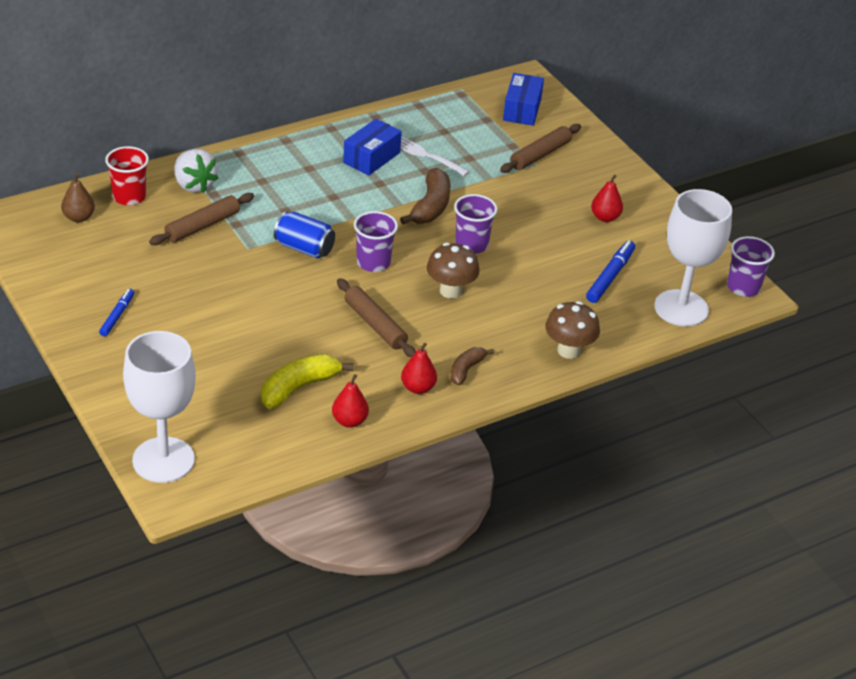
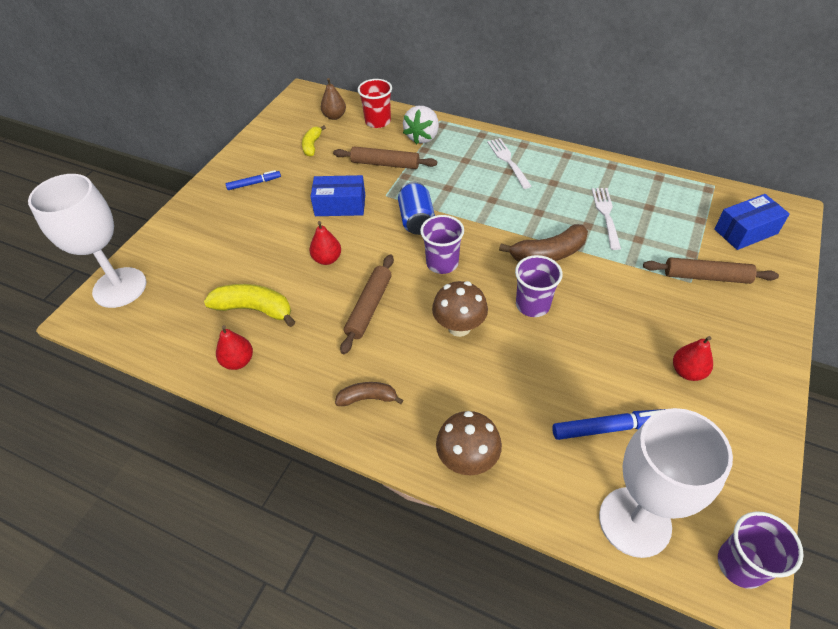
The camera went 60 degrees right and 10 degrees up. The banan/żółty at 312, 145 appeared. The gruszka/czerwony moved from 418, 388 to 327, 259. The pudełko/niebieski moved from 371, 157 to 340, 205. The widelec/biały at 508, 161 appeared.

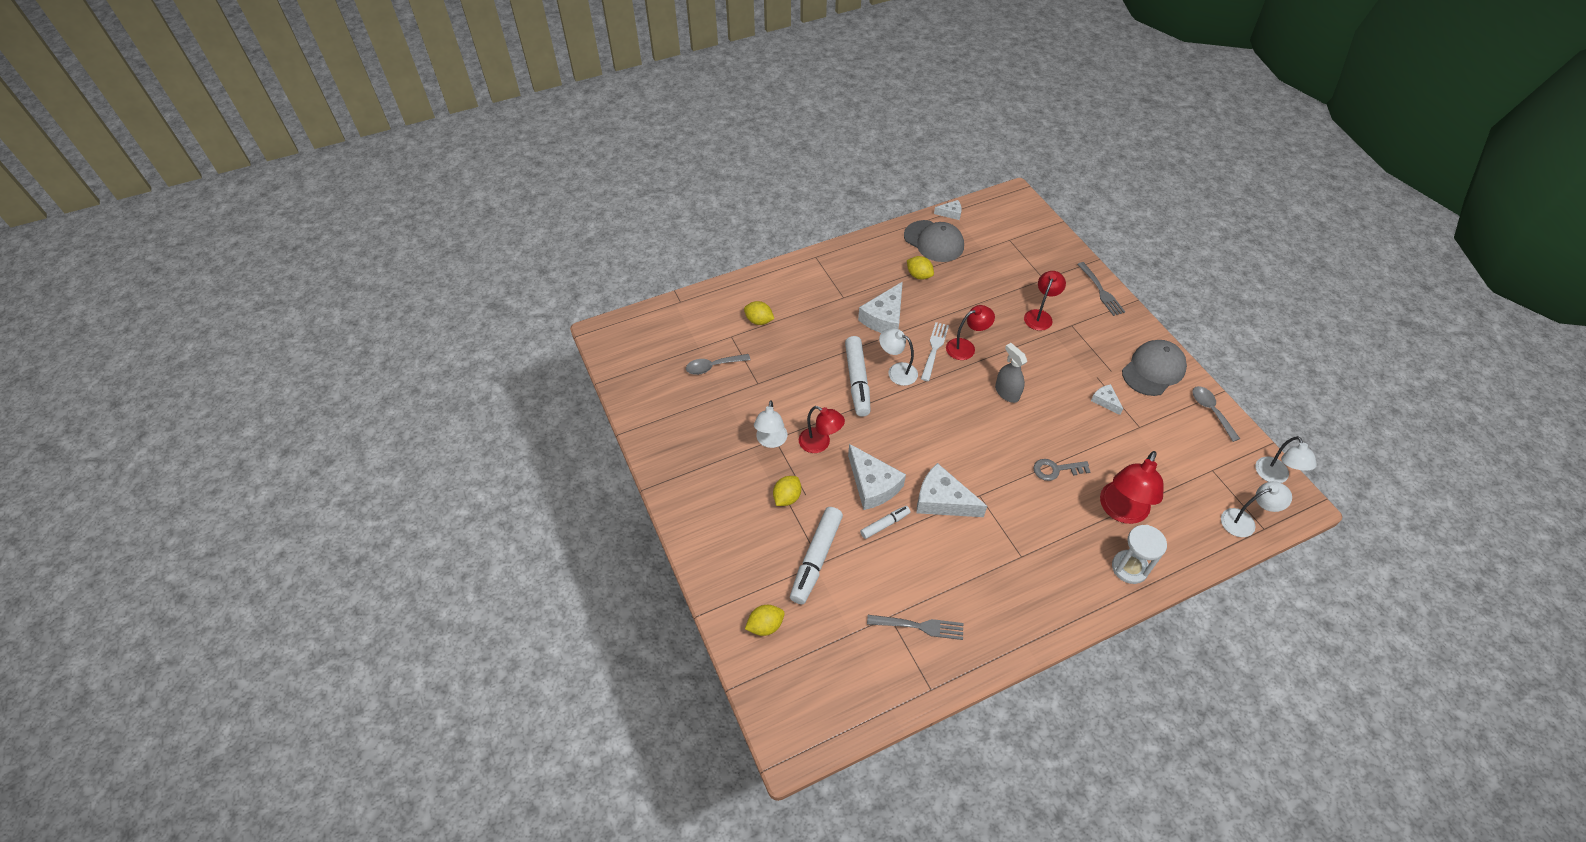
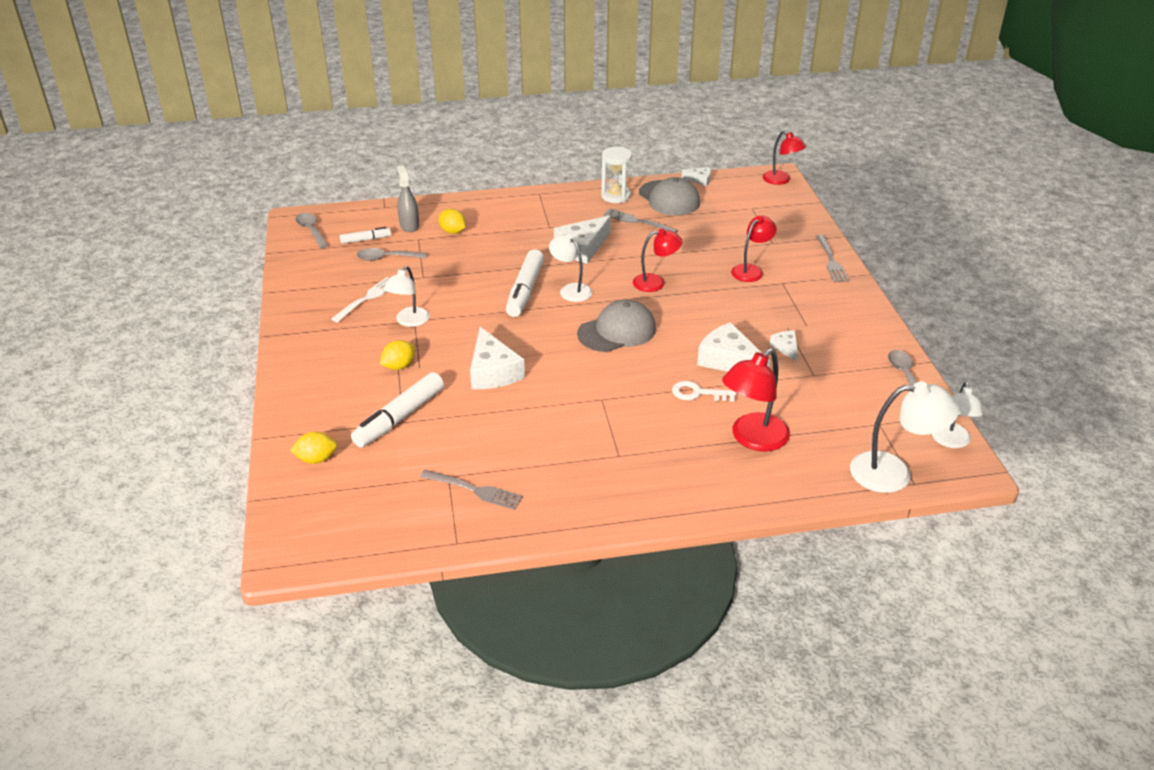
The camera went 15 degrees right and 15 degrees down. The łyżka/szary at 311, 230 appeared. The widelec/biały moved from 934, 349 to 367, 299. The flamaster/biały moved from 884, 524 to 365, 240. The spryskiwacz/szary moved from 1007, 392 to 409, 225. The czapka/szary moved from 1153, 370 to 617, 331. The klepsydra/biały moved from 1129, 568 to 615, 196. The cytryna/żółty at 919, 275 was replaced by the widelec/szary at 638, 221. The klucz/szary at 1056, 470 became the klucz/biały at 698, 393. The ser/biały moved from 942, 500 to 729, 360. The lampka/czerwony moved from 820, 444 to 781, 180. The lampka/biały at 1244, 521 changed to 1.51 times the size.

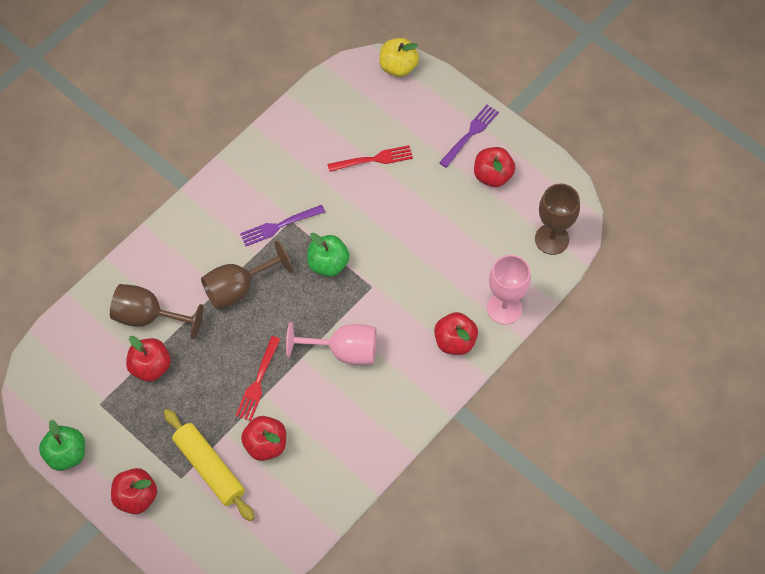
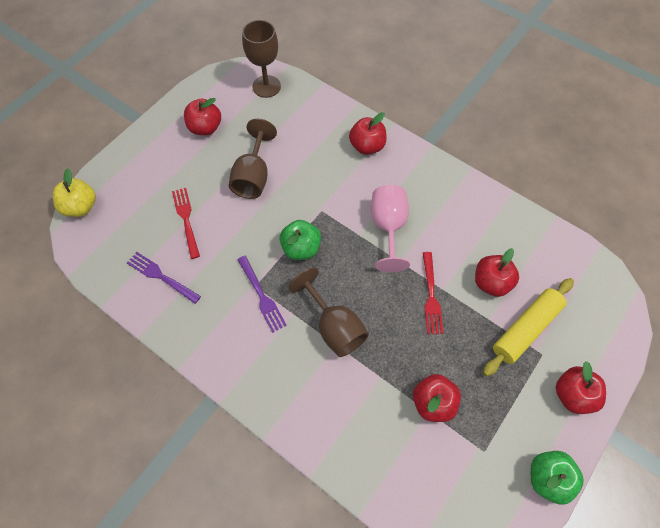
The camera went 95 degrees left and 0 degrees up. The widelec/fioletowy moved from 470, 134 to 161, 276. The kielich/brązowy moved from 148, 316 to 253, 176. The widelec/czerwony at 258, 382 turned 75 degrees clockwise. The kielich/różowy at 504, 308 disappeared.

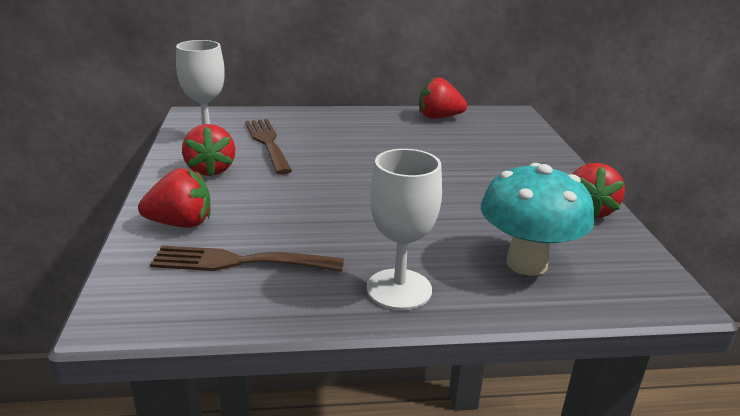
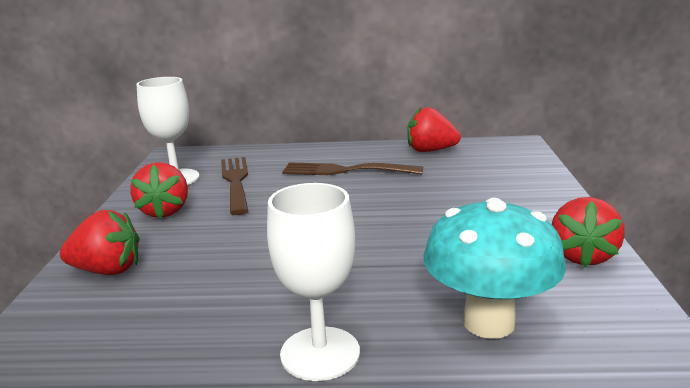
The camera went 10 degrees right and 5 degrees down. The widelec/brązowy moved from 240, 262 to 346, 170.

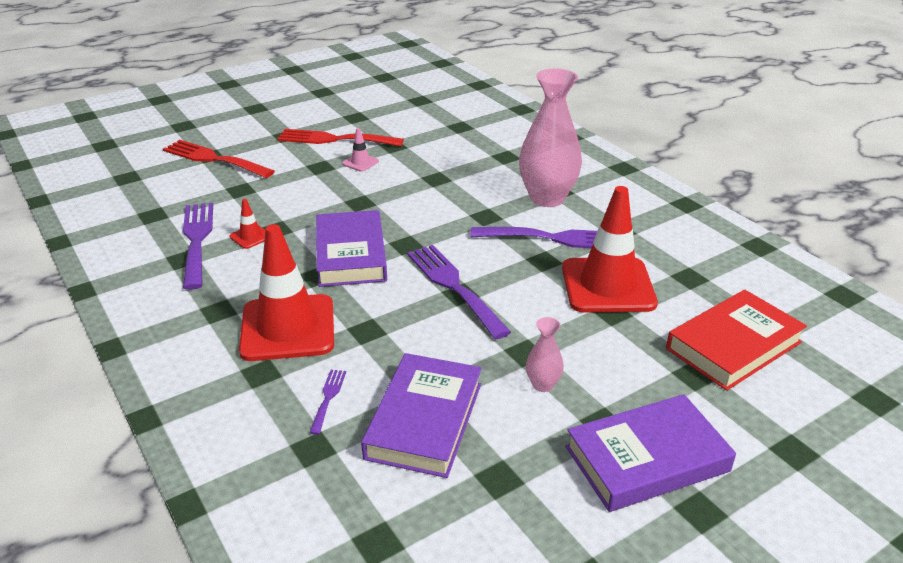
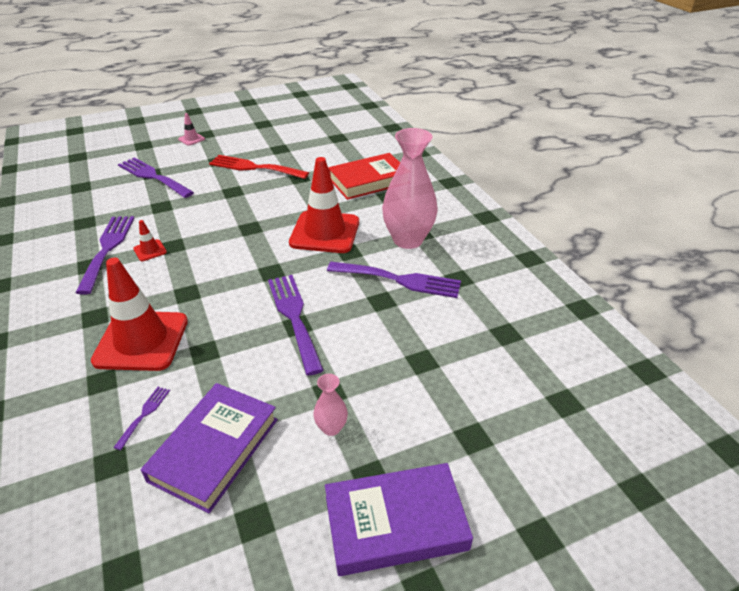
The camera went 10 degrees right and 5 degrees up. The widelec/czerwony at 214, 159 became the widelec/fioletowy at 153, 177. The pachołek/różowy moved from 360, 162 to 191, 139. The pachołek/czerwony moved from 608, 286 to 325, 232. The książka/czerwony moved from 733, 345 to 368, 181. The książka/fioletowy at 351, 254 disappeared.

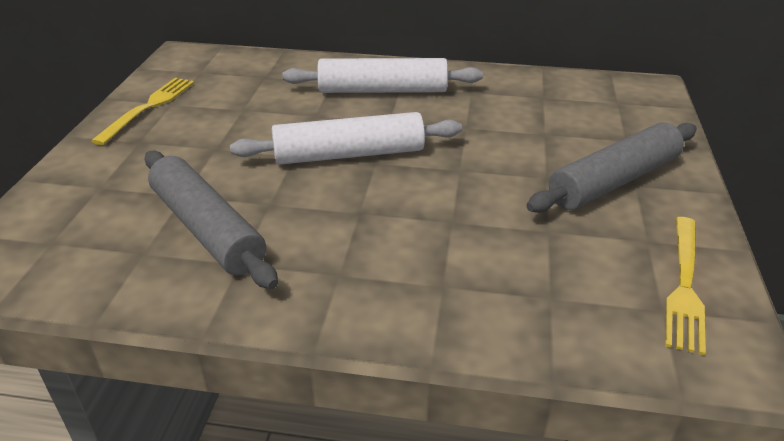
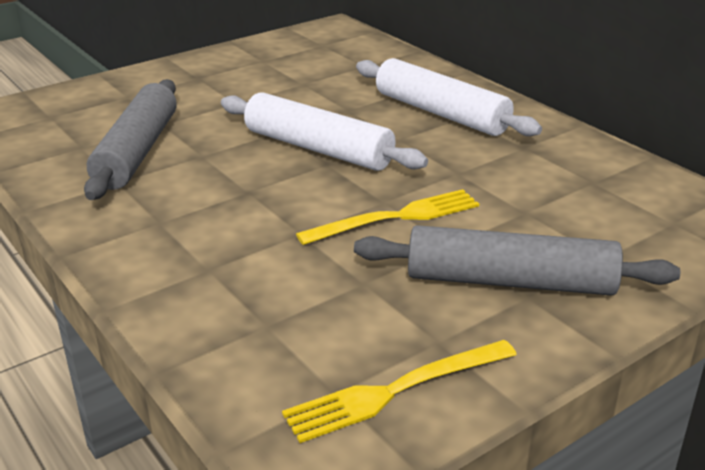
The camera went 45 degrees right and 5 degrees down. The widelec/żółty moved from 149, 107 to 396, 217.

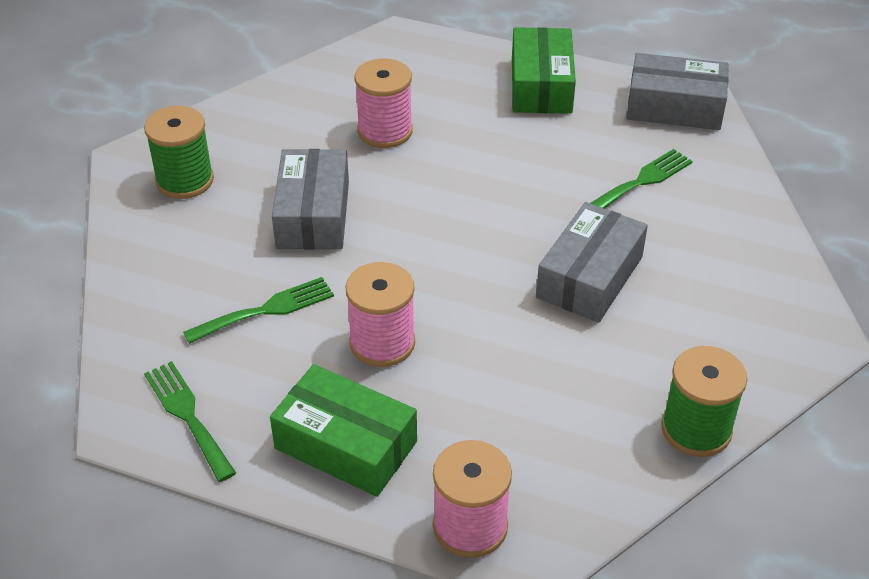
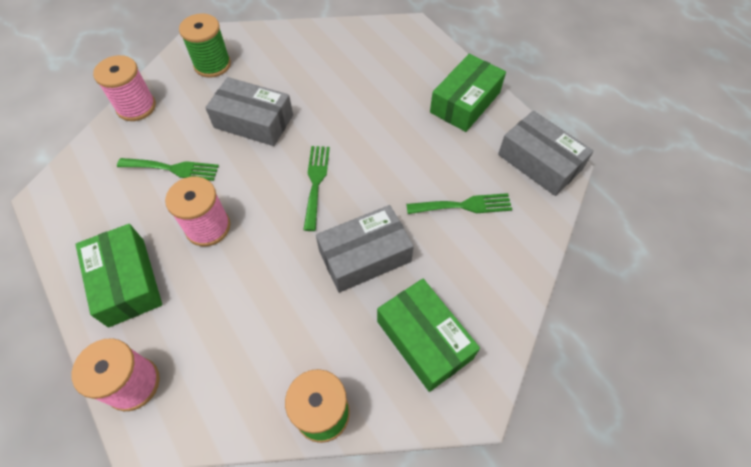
The camera went 35 degrees right and 15 degrees up. The szpulka/różowy moved from 385, 131 to 136, 107. The pudełko/szary at 313, 214 turned 75 degrees clockwise. The widelec/zielony moved from 187, 416 to 316, 182. The pudełko/zielony at 424, 339 appeared.

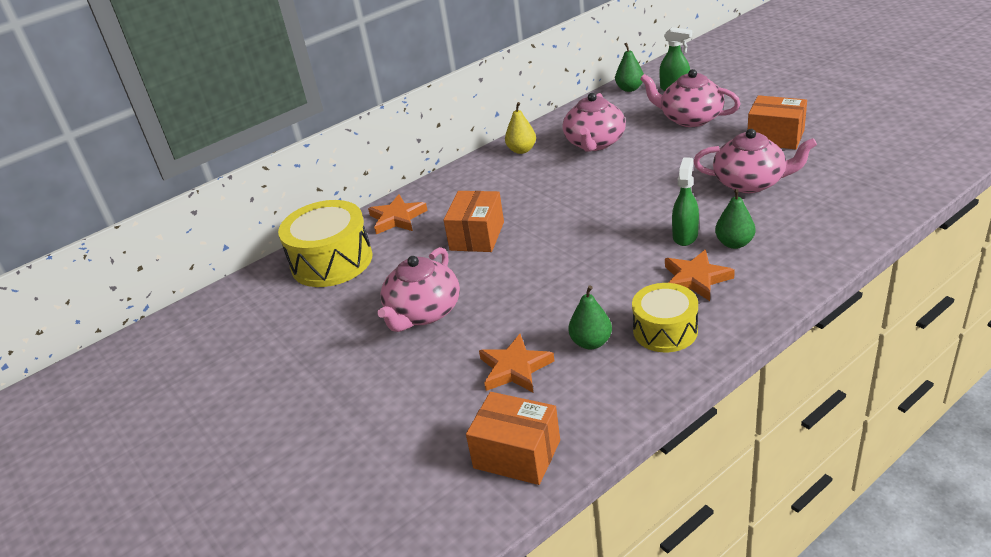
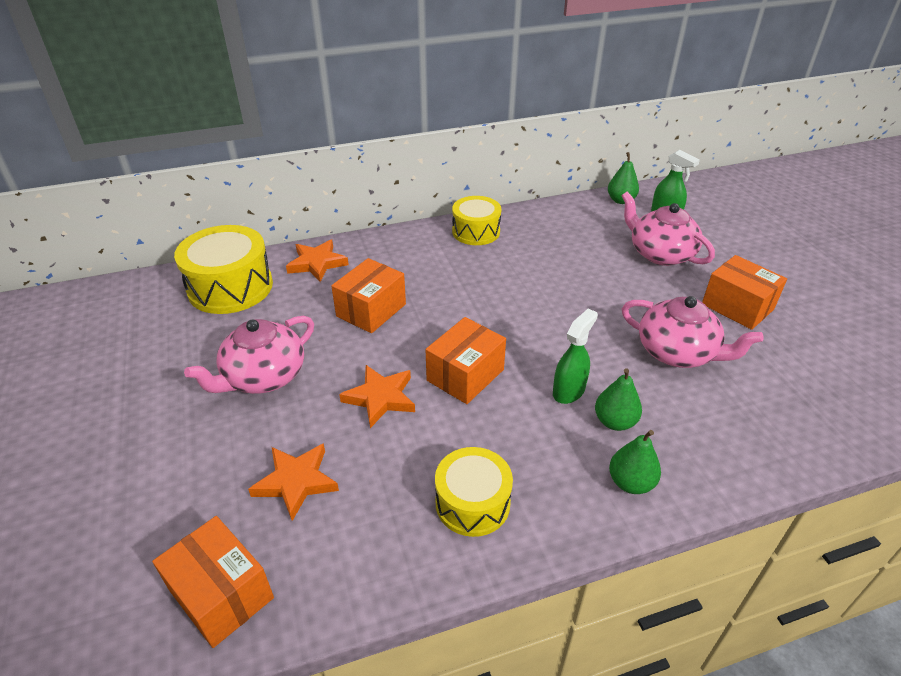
The camera went 15 degrees right and 5 degrees up. The gwiazda/pomarańczowy moved from 696, 279 to 380, 398. The pudełko/pomarańczowy at 465, 375 appeared. The gruszka/żółty at 522, 150 was replaced by the bęben/żółty at 476, 231. The gruszka/zielony moved from 591, 342 to 630, 482. The imbryk/różowy at 594, 143 disappeared.

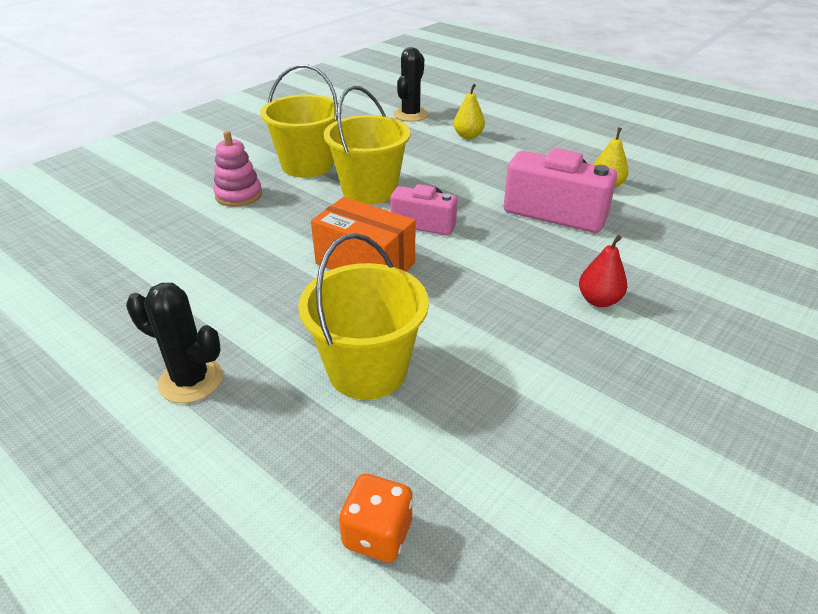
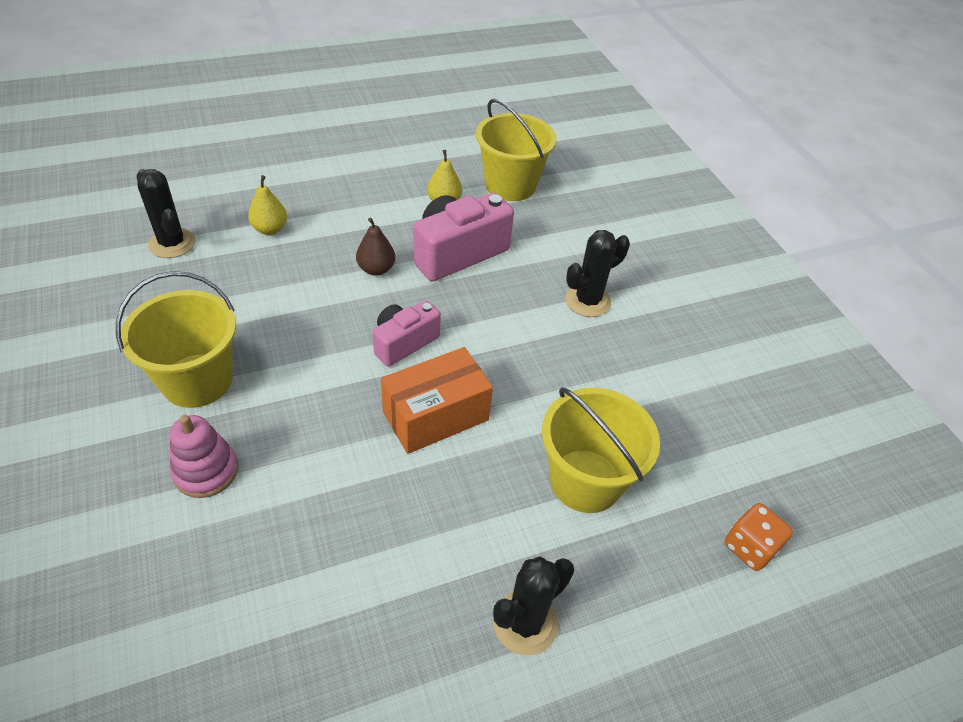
The camera went 65 degrees left and 10 degrees up. The gruszka/brązowy at 376, 269 appeared. The wiadro/żółty moved from 369, 190 to 510, 185. The gruszka/czerwony at 599, 300 was replaced by the kaktus/czarny at 588, 301.

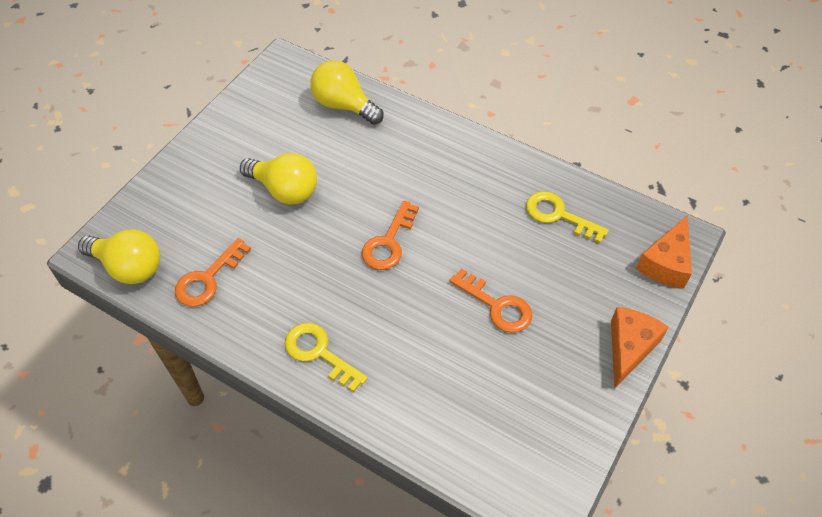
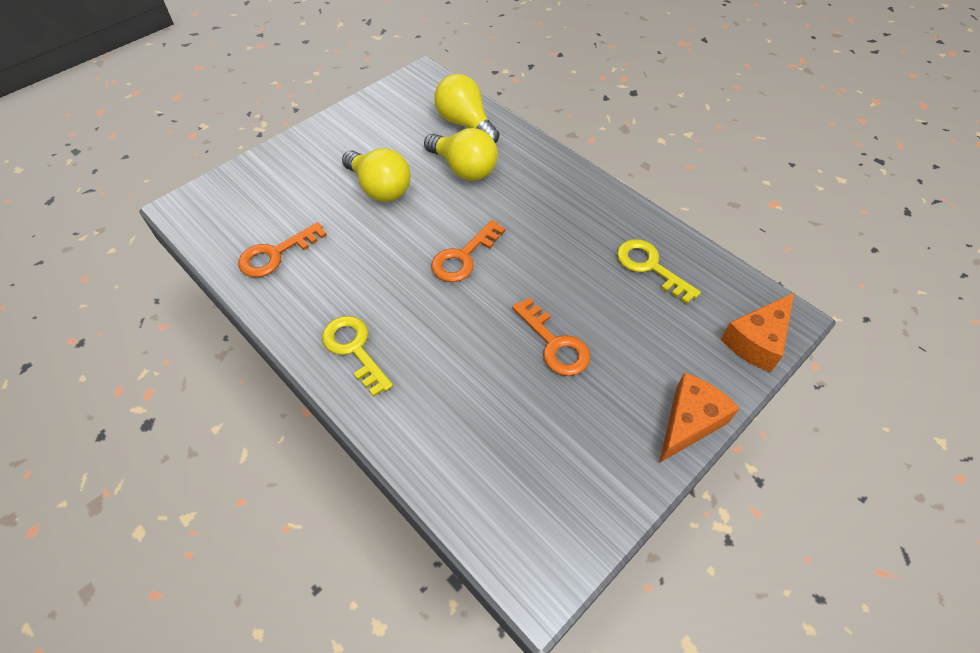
The camera went 15 degrees right and 0 degrees up. The żarówka/żółty moved from 129, 267 to 464, 169.

